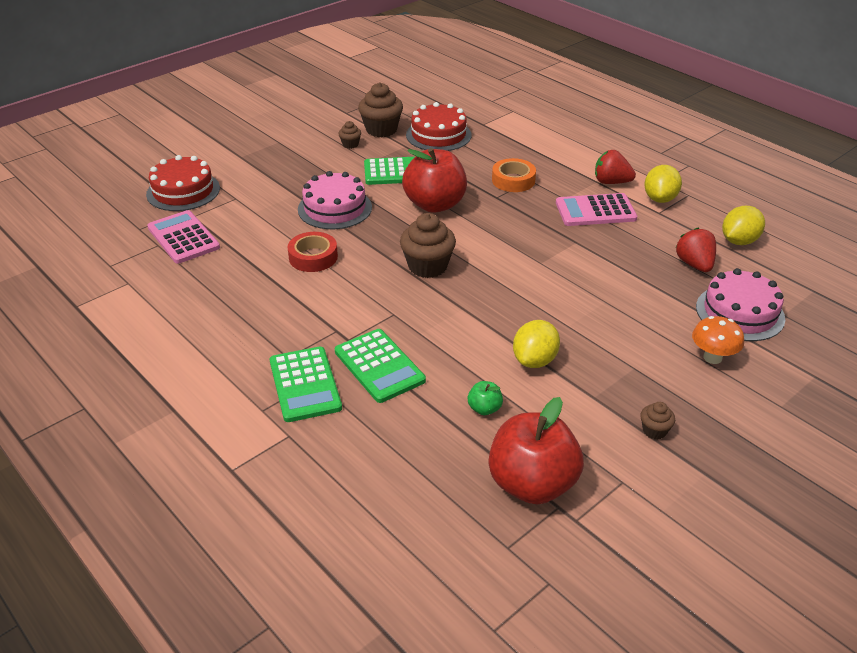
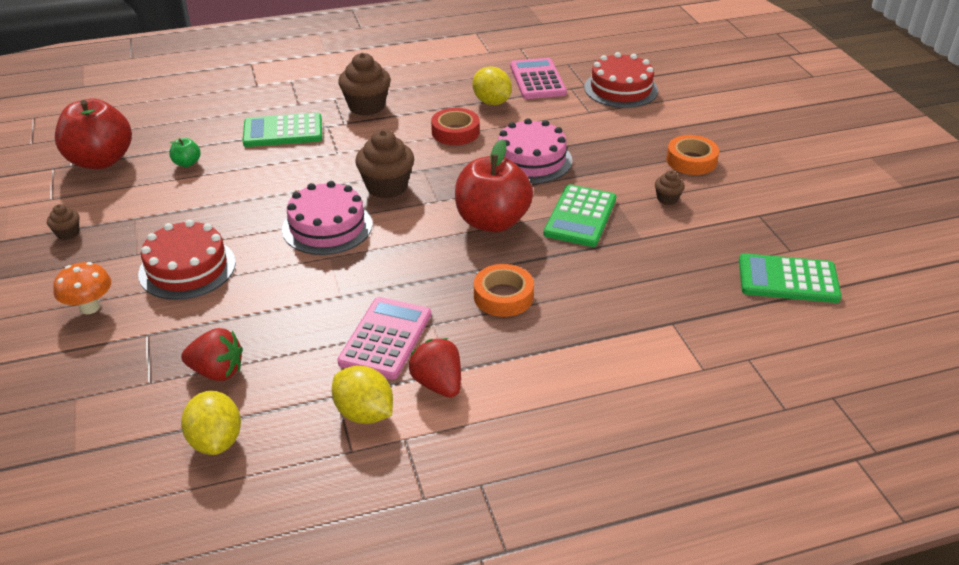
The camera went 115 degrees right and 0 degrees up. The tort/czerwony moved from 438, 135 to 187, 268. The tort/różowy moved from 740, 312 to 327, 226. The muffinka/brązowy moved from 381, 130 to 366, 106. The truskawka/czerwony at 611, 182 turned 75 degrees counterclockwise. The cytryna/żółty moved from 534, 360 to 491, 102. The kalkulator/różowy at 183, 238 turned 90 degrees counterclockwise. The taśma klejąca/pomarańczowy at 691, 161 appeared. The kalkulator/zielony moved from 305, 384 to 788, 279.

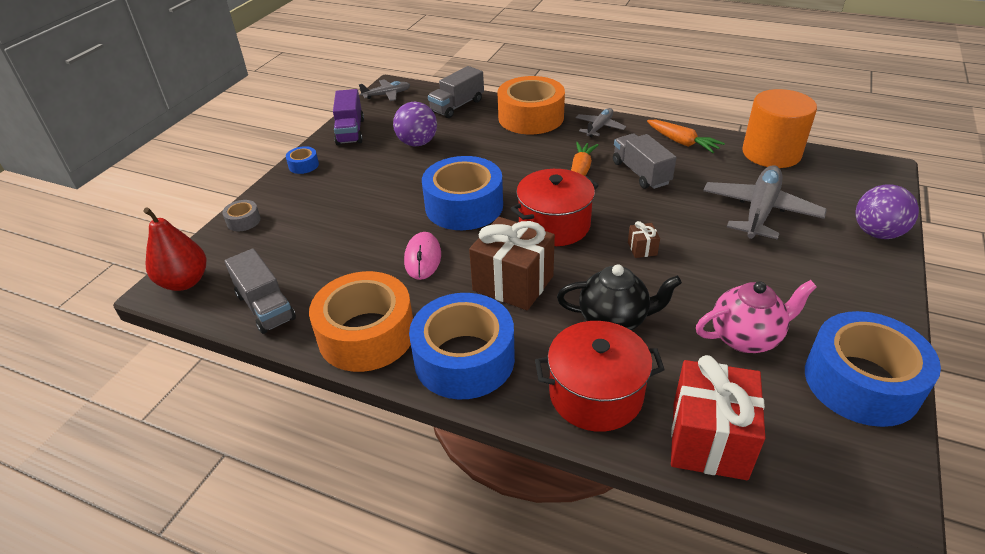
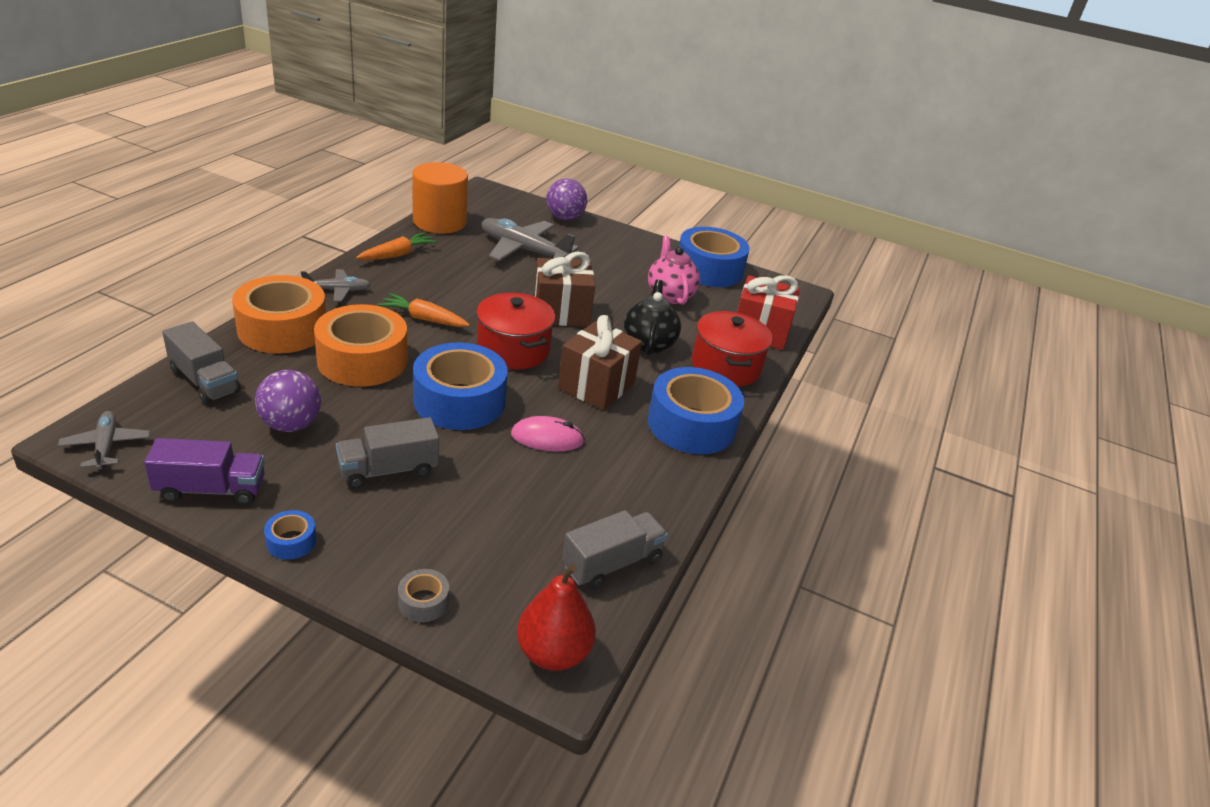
The camera went 95 degrees left and 5 degrees down. The samolot/szary at 599, 127 turned 135 degrees clockwise. The taśma klejąca/pomarańczowy moved from 366, 334 to 362, 360. The ciężarówka/szary moved from 640, 173 to 388, 470. The prezent/brązowy at 642, 249 changed to 2.37 times the size.

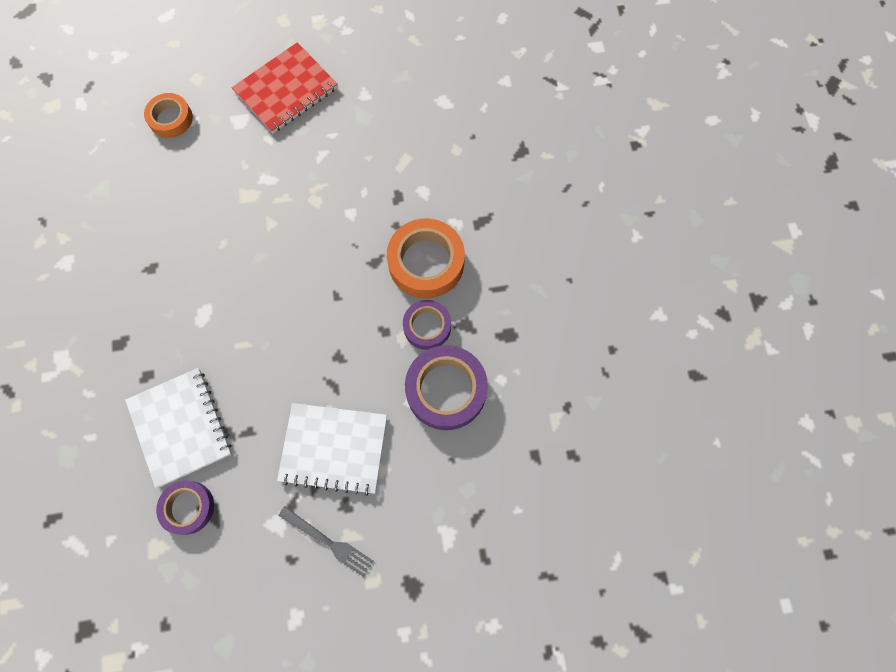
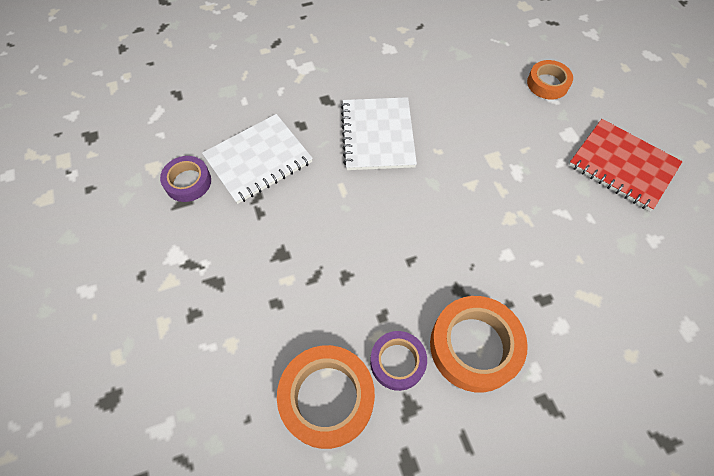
The camera went 80 degrees right and 10 degrees down. The taśma klejąca/fioletowy at 446, 390 became the taśma klejąca/pomarańczowy at 327, 398. The zeszyt/biały moved from 334, 448 to 377, 135. The widelec/szary at 328, 542 disappeared.

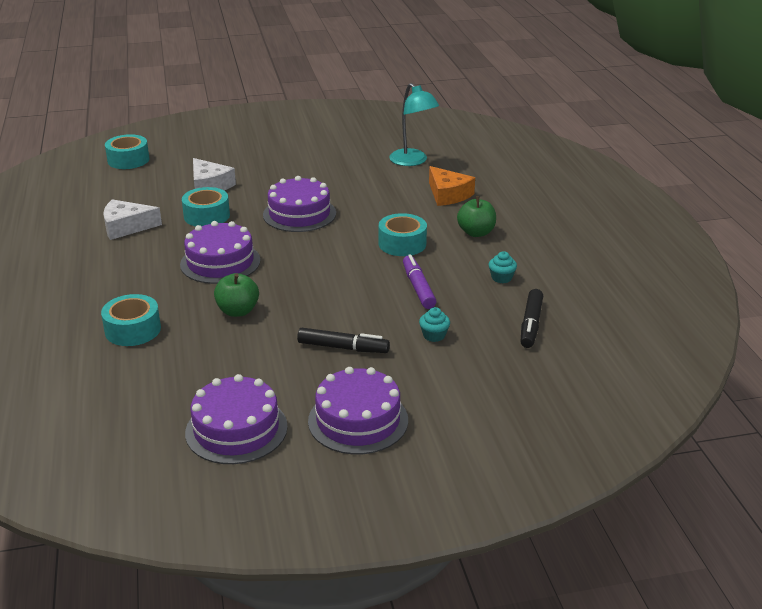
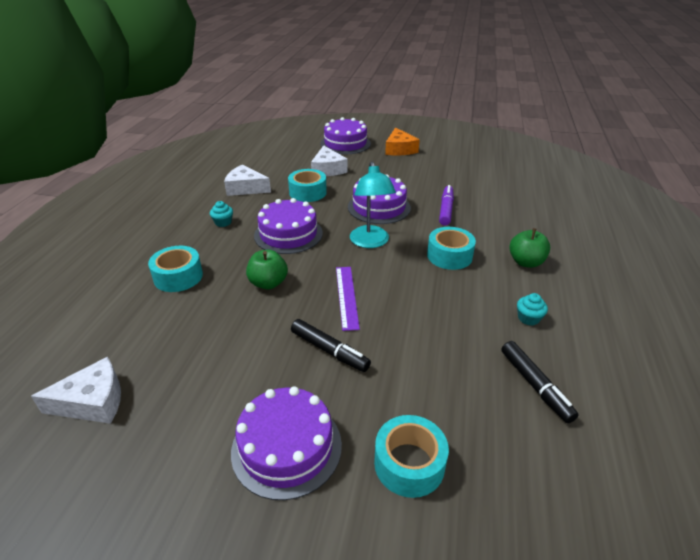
The camera went 25 degrees right and 5 degrees up. The ser/biały at 93, 401 appeared. The muffinka/turkusowy moved from 434, 335 to 223, 222. The tort/fioletowy moved from 236, 429 to 345, 143. The linijka/fioletowy at 346, 296 appeared. The lampka/turkusowy moved from 413, 161 to 370, 242. The taśma klejąca/turkusowy moved from 128, 160 to 409, 464. The ser/pomarańczowy moved from 448, 195 to 399, 149. The flamaster/fioletowy moved from 418, 287 to 446, 210. The flamaster/czarny at 530, 324 turned 60 degrees counterclockwise.

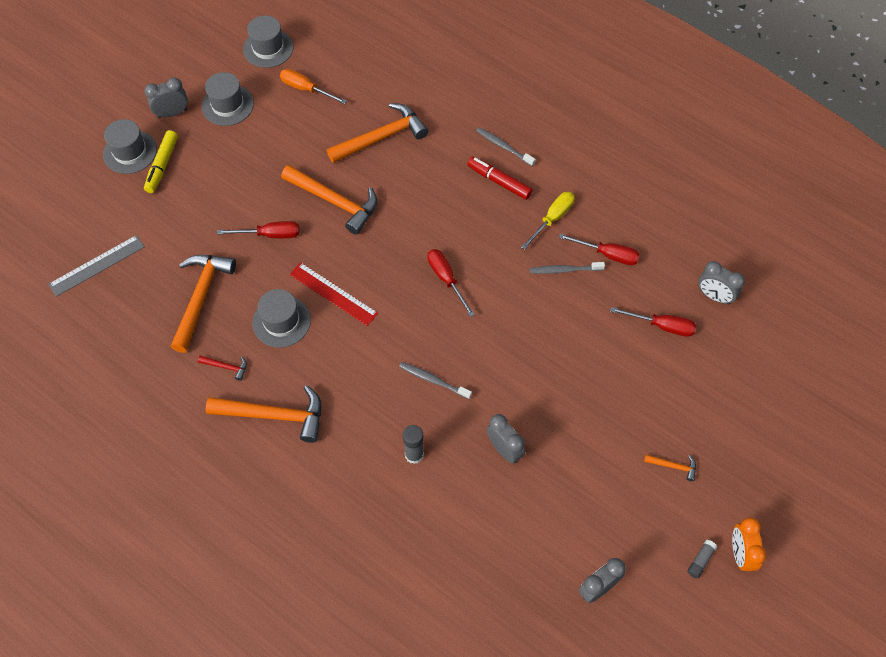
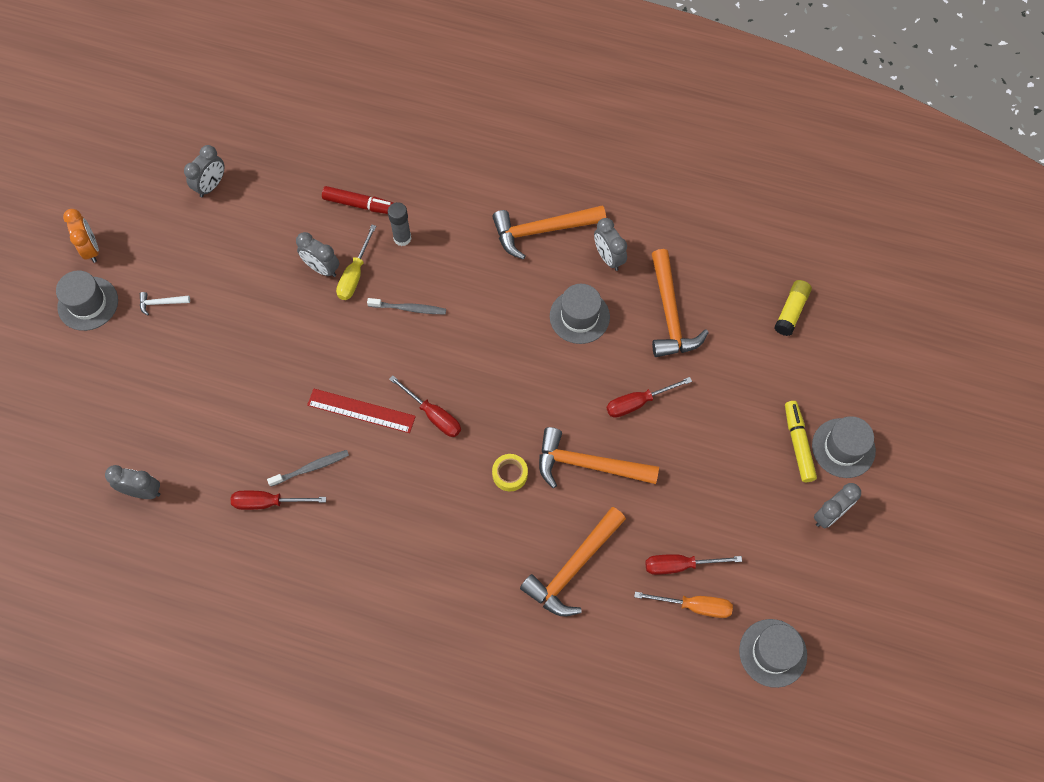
The camera went 160 degrees right and 5 degrees up. The kapelusz/szary moved from 227, 105 to 88, 303. The młotek/pomarańczowy at 673, 466 became the młotek/biały at 161, 303. The linijka/czerwony moved from 333, 293 to 361, 411. The flamaster/czerwony moved from 499, 181 to 360, 205. The śrubokręt/żółty moved from 552, 219 to 355, 274. The taśma klejąca/żółty at 510, 474 appeared. The młotek/czerwony at 226, 367 was replaced by the budzik/szary at 608, 258. The śrubokręt/czerwony moved from 662, 326 to 680, 565. The linijka/szary at 97, 265 was replaced by the klej w sztyfcie/żółty at 791, 311. The szczoteczka do zębów/szary at 504, 147 disappeared. The klej w sztyfcie/szary at 700, 560 disappeared.

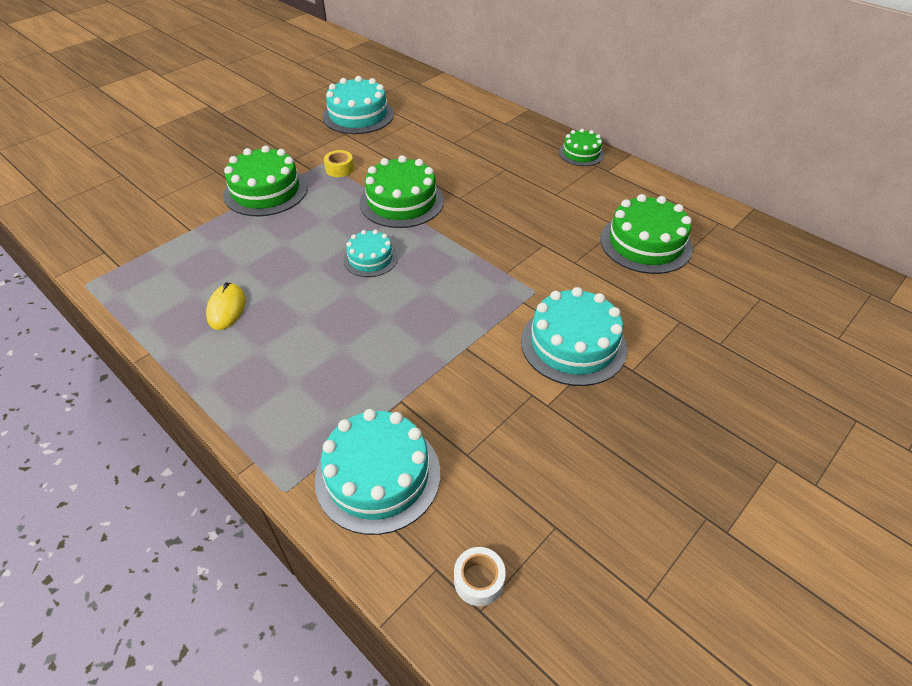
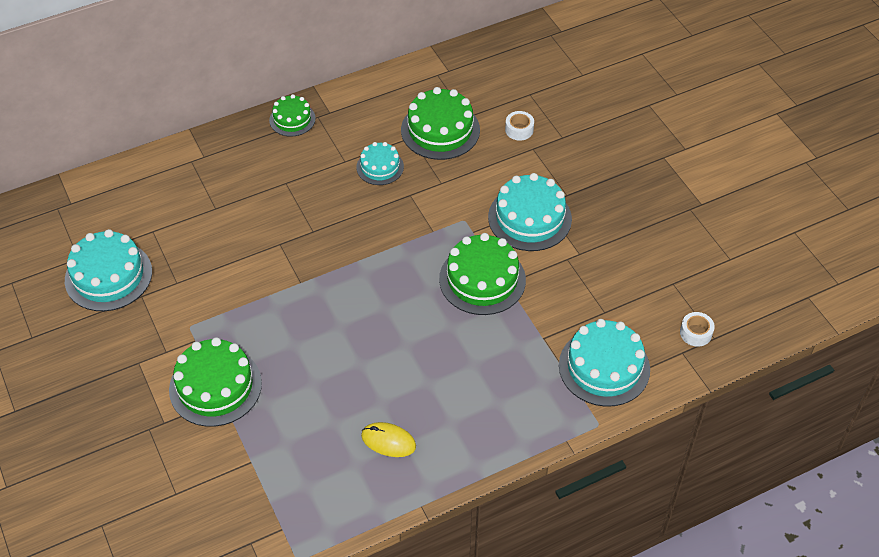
The camera went 70 degrees left and 5 degrees up. The tort/turkusowy moved from 370, 258 to 380, 167. The tort/zielony moved from 401, 201 to 482, 279. The taśma klejąca/biały at 519, 130 appeared. The taśma klejąca/żółty at 339, 169 disappeared.

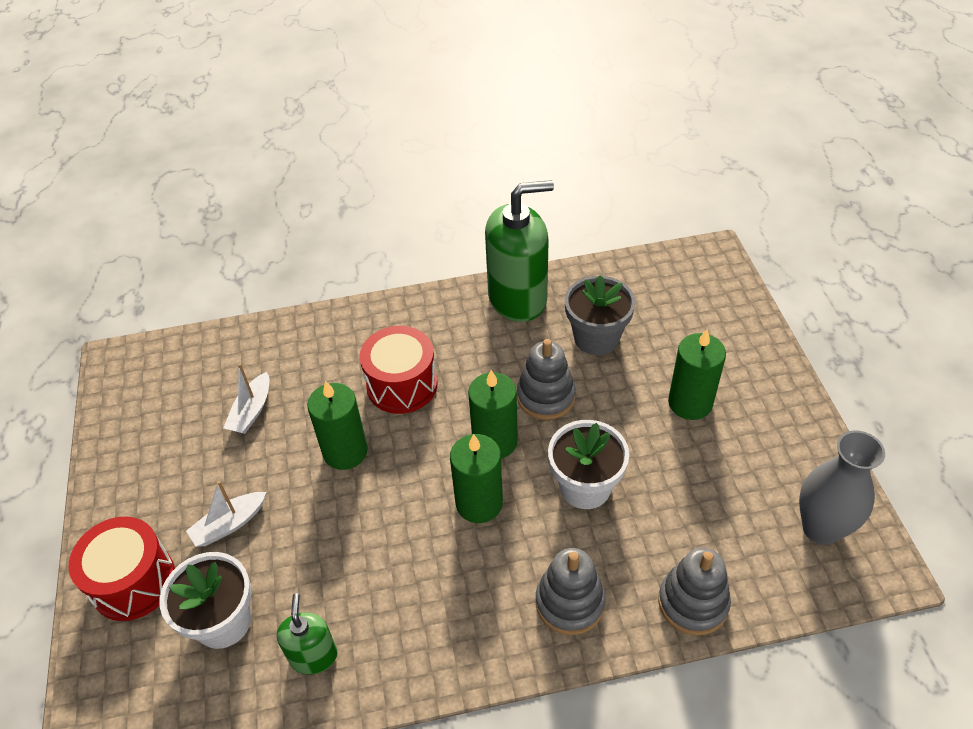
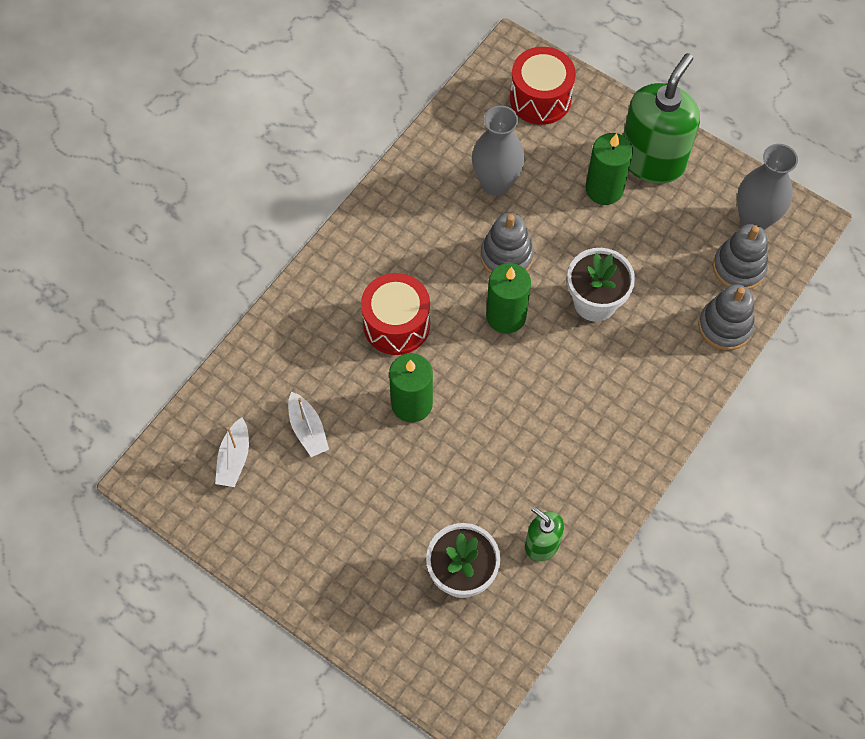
The camera went 45 degrees left and 15 degrees up. The łódka/biały moved from 229, 524 to 234, 458. The doniczka/szary at 596, 338 was replaced by the wazon/szary at 496, 183. The bęben/czerwony moved from 133, 581 to 540, 98. The dozownik mydła/zielony moved from 518, 298 to 652, 160. The zabawka nakładanka/szary moved from 569, 602 to 738, 267. The świeca/zielony at 479, 503 disappeared.

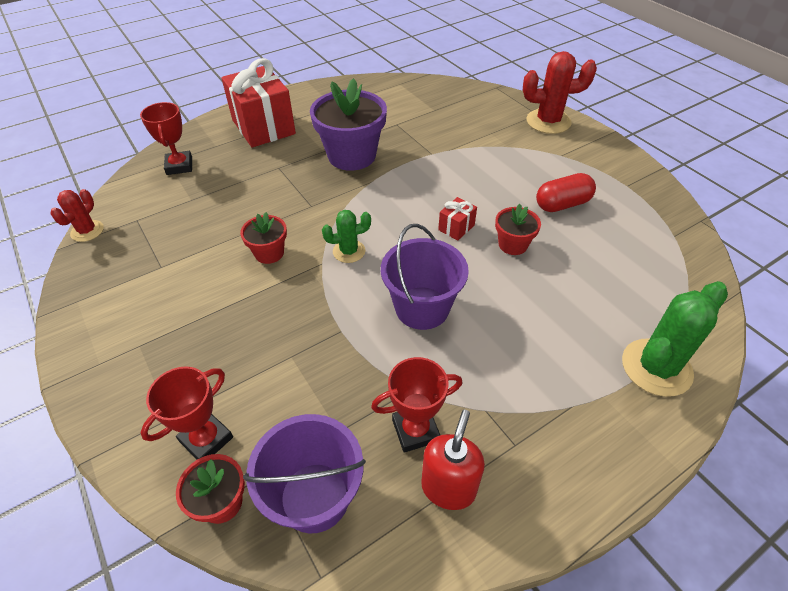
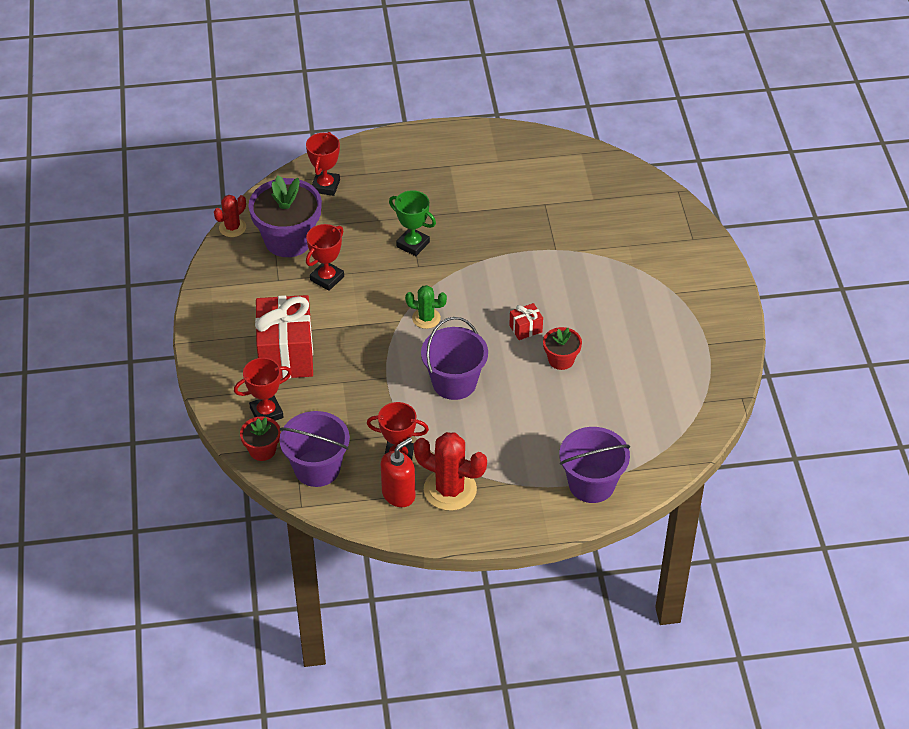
The camera went 25 degrees right and 0 degrees up. The doniczka/fioletowy moved from 352, 156 to 288, 240. The prezent/czerwony moved from 263, 127 to 286, 354. The puchar/czerwony at 327, 278 appeared. The puchar/zielony at 413, 244 appeared. The kaktus/czerwony moved from 548, 122 to 450, 489. The kaktus/zielony at 656, 367 was replaced by the wiadro/fioletowy at 591, 484. The doniczka/czerwony at 269, 253 disappeared. The kapsułka/czerwony at 562, 204 disappeared.

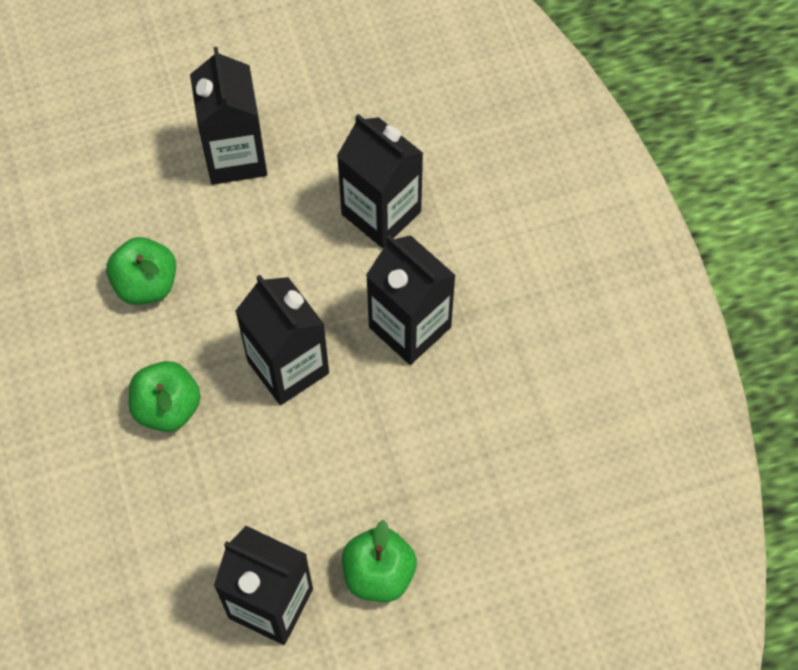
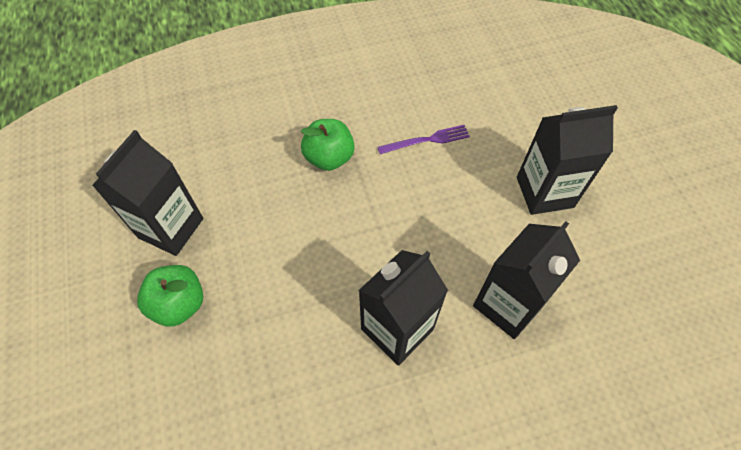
The camera went 90 degrees right and 5 degrees down. The jabłko/zielony at 146, 284 was replaced by the widelec/fioletowy at 427, 140. The karton mleka/czarny at 288, 367 disappeared.

